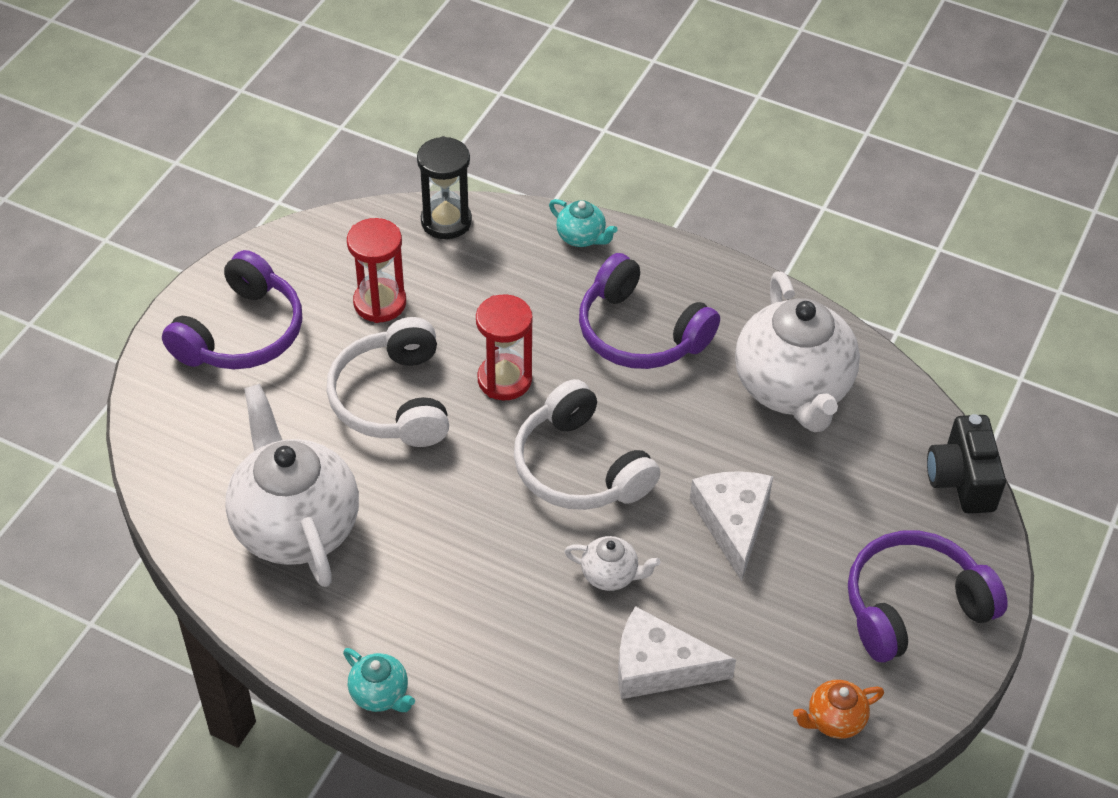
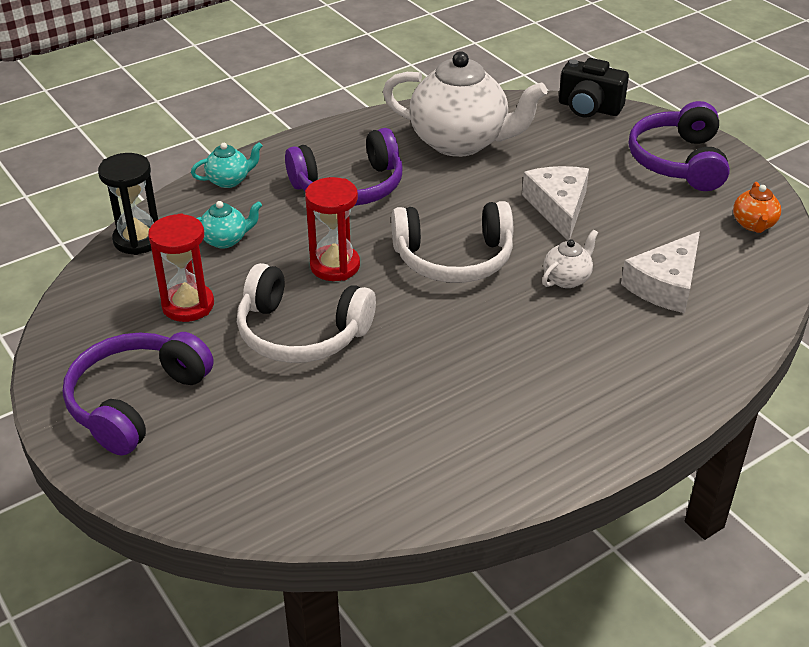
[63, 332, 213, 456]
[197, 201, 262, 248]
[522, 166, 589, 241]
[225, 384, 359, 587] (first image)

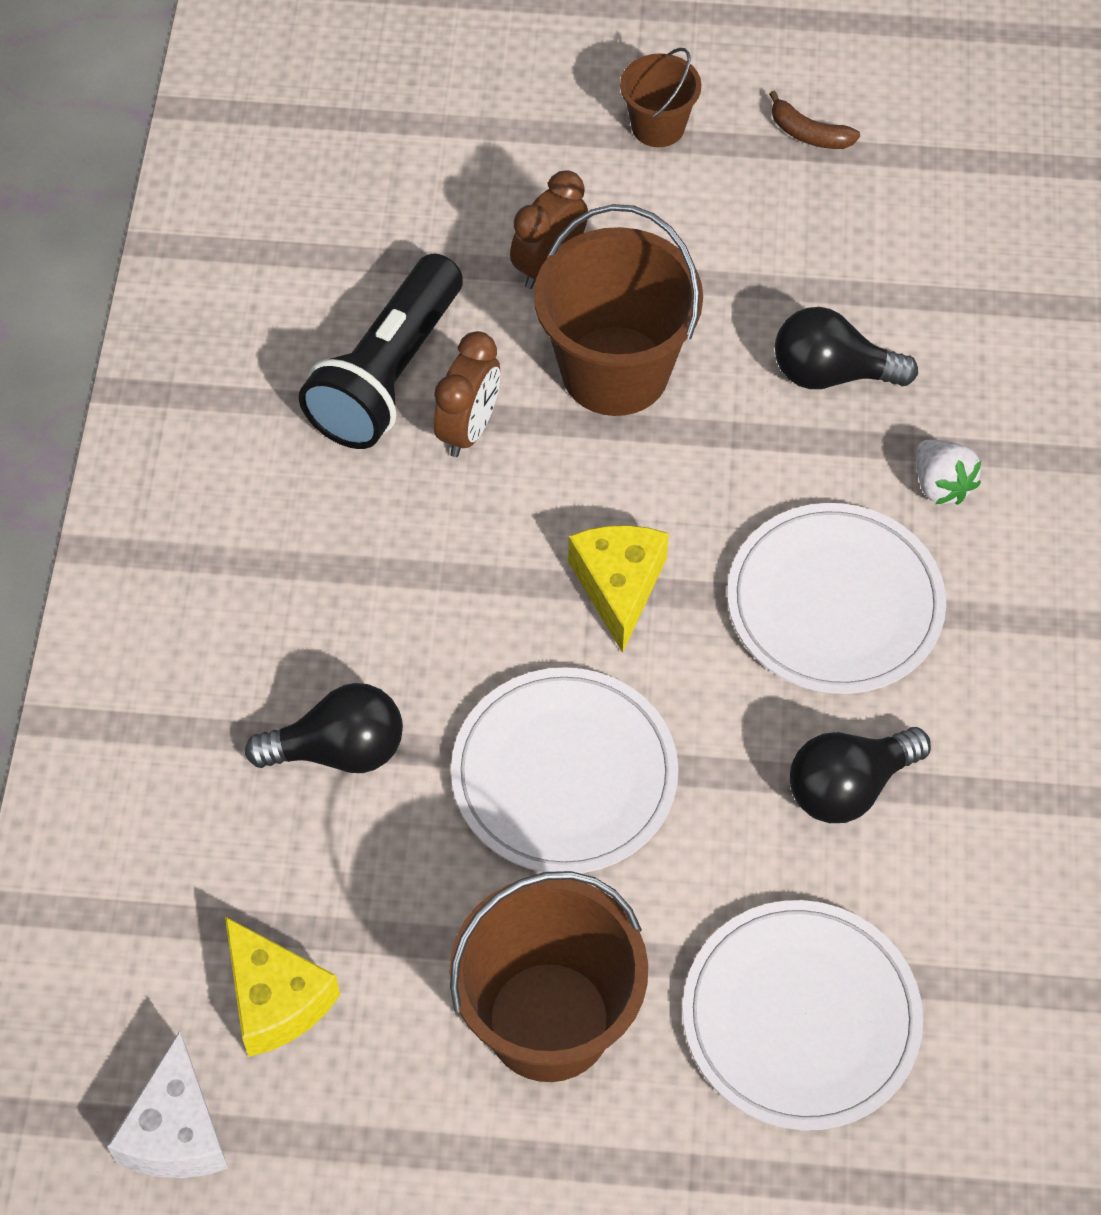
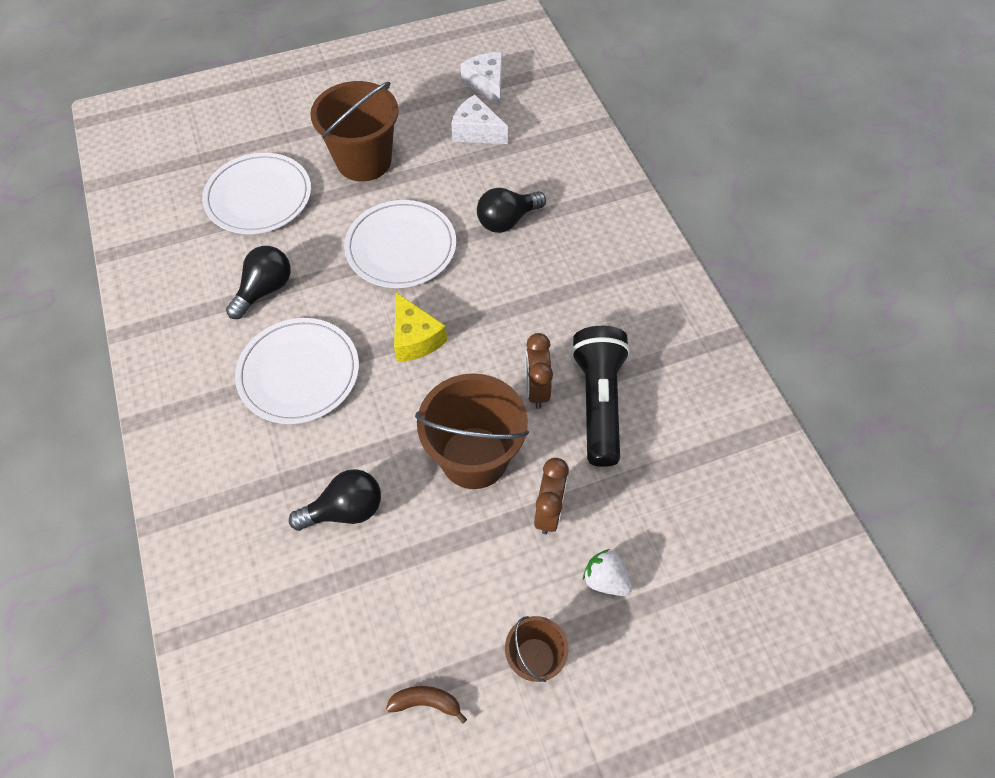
[451, 95, 508, 144]
[583, 549, 632, 596]

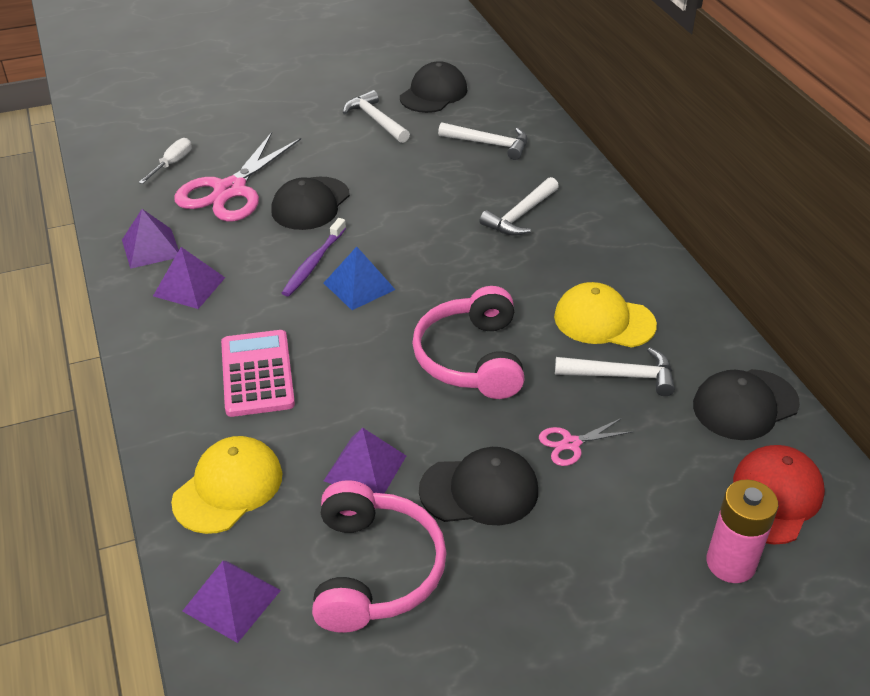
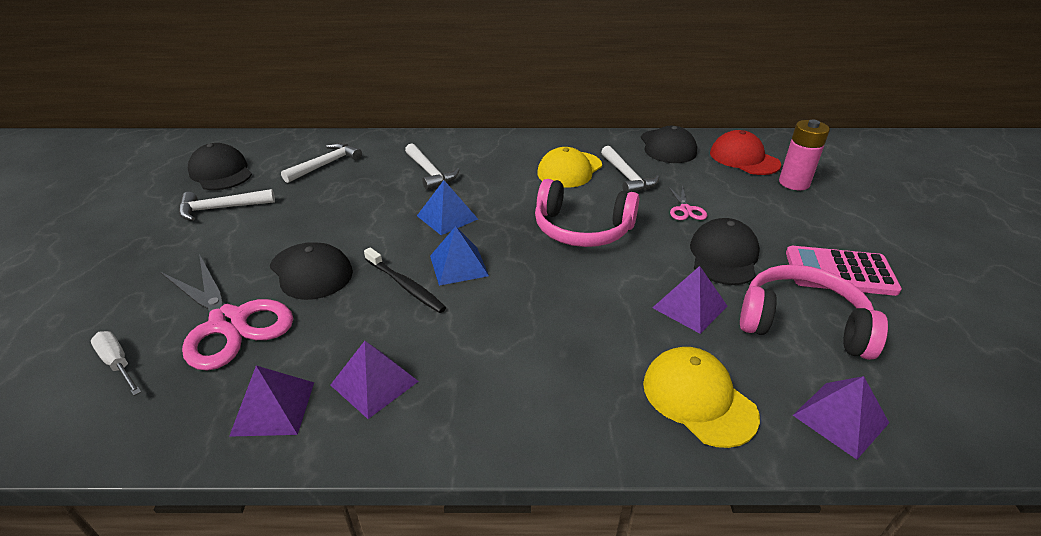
[364, 247, 446, 313]
[417, 180, 478, 235]
[601, 146, 659, 193]
[786, 246, 902, 296]

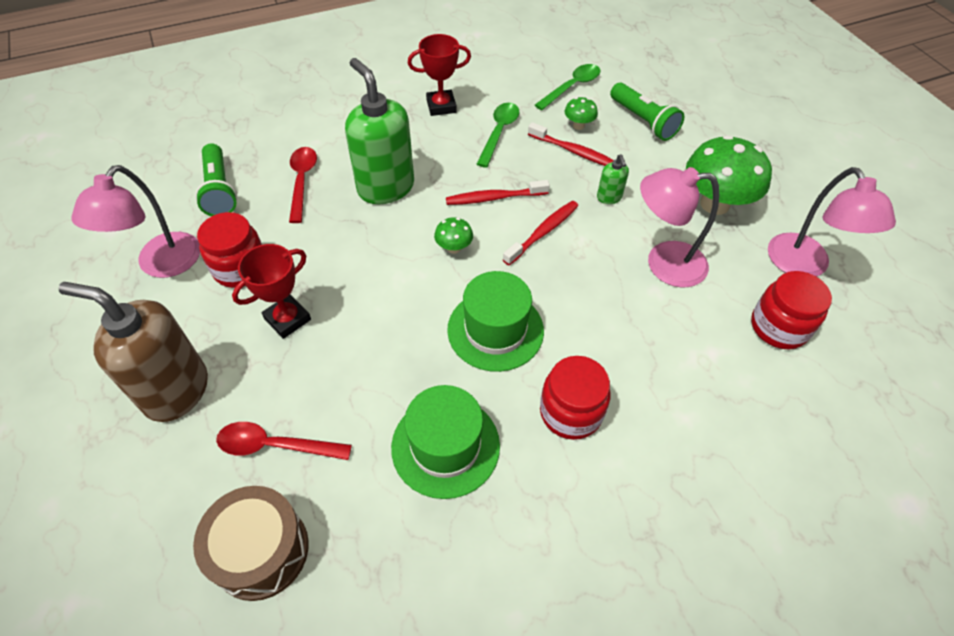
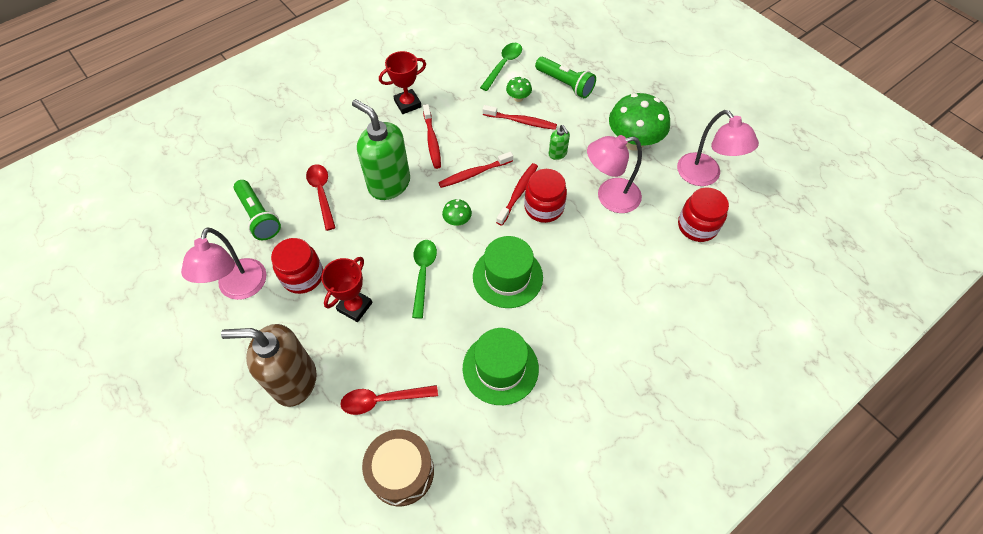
[412, 240, 437, 319]
[423, 104, 441, 169]
[524, 169, 567, 223]

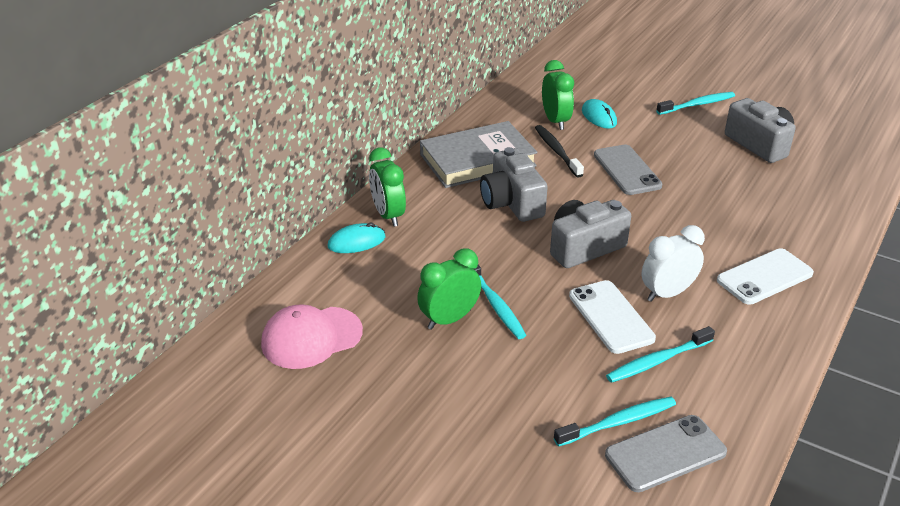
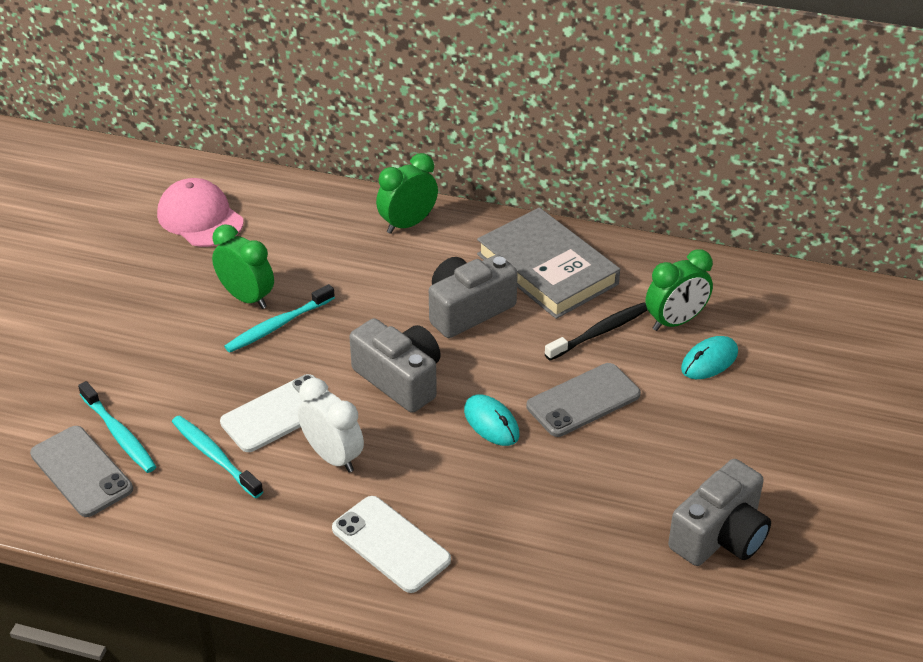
[464, 394, 520, 446]
[656, 92, 735, 115] (first image)

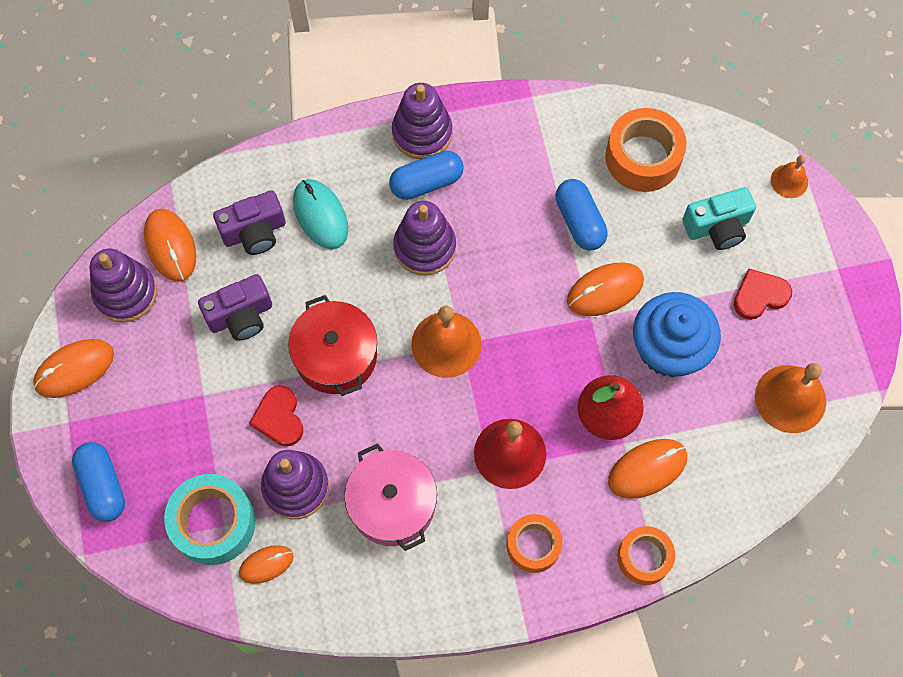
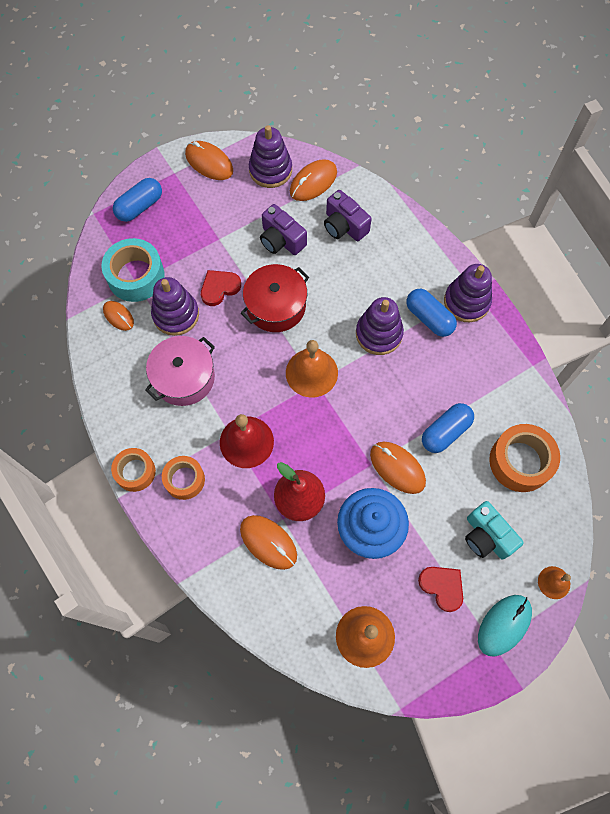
[111, 448, 156, 492]
[478, 595, 532, 657]

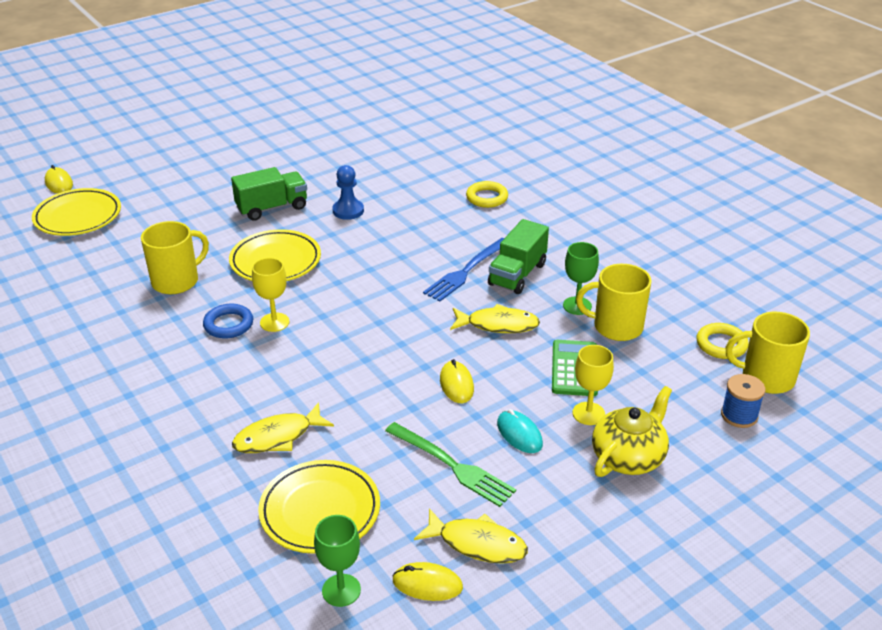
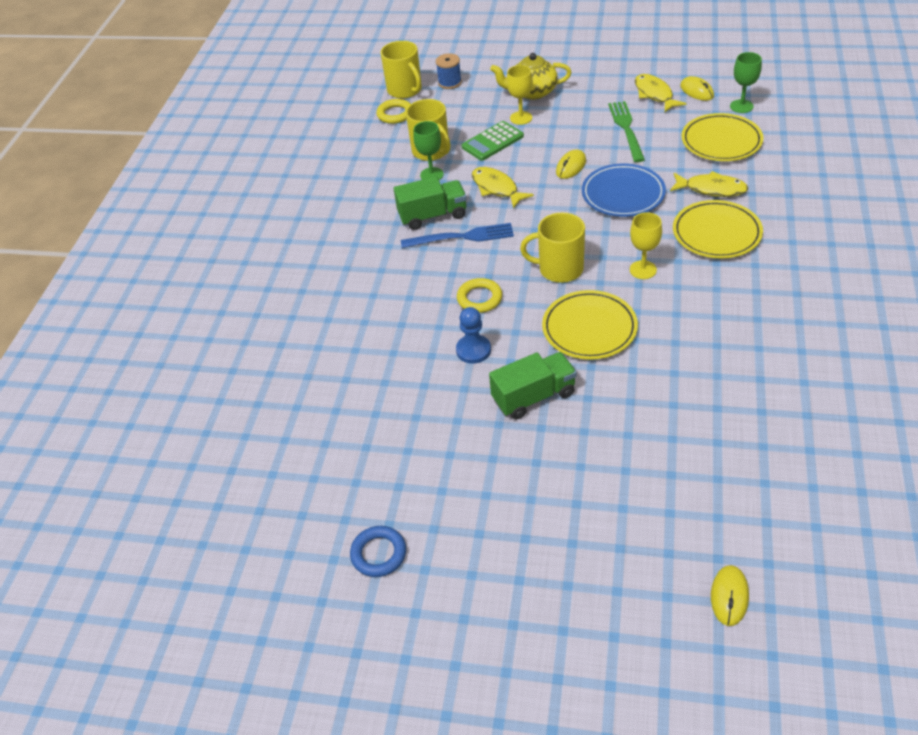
[350, 526, 406, 577]
[457, 278, 502, 313]
[489, 352, 577, 419]
[520, 213, 585, 283]
[582, 164, 666, 217]
[673, 200, 763, 259]
[497, 409, 543, 453] (first image)

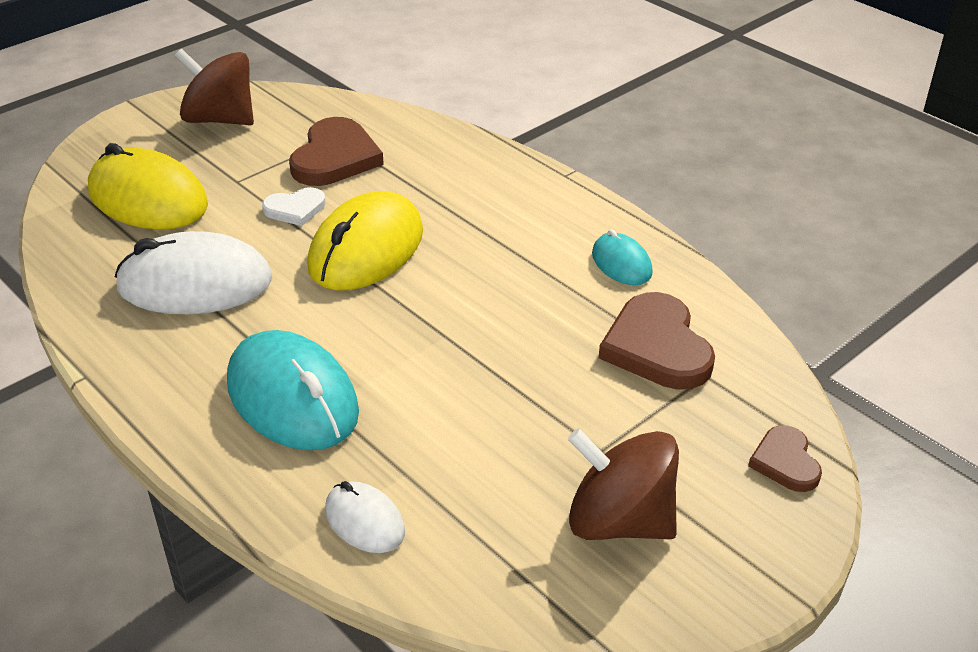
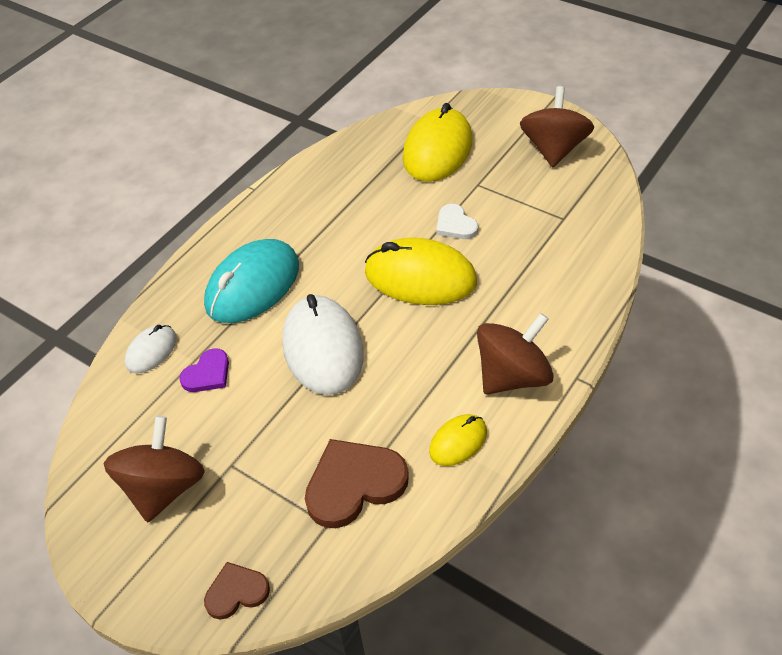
[179, 348, 229, 392]
[282, 294, 364, 395]
[429, 414, 487, 466]
[477, 313, 554, 394]
[289, 117, 384, 186] (first image)

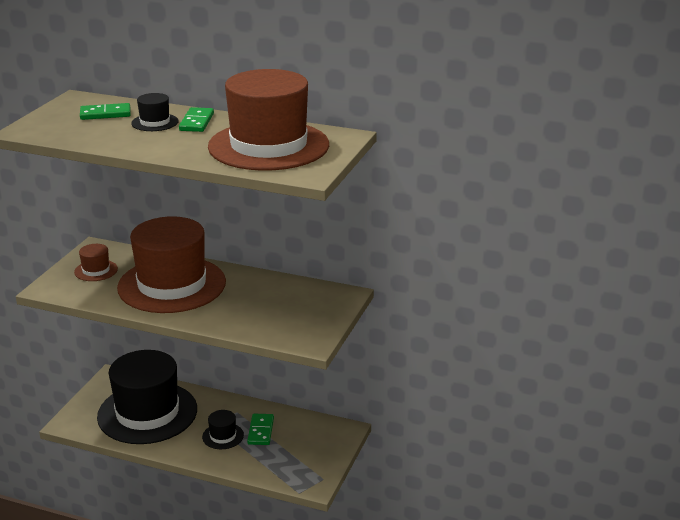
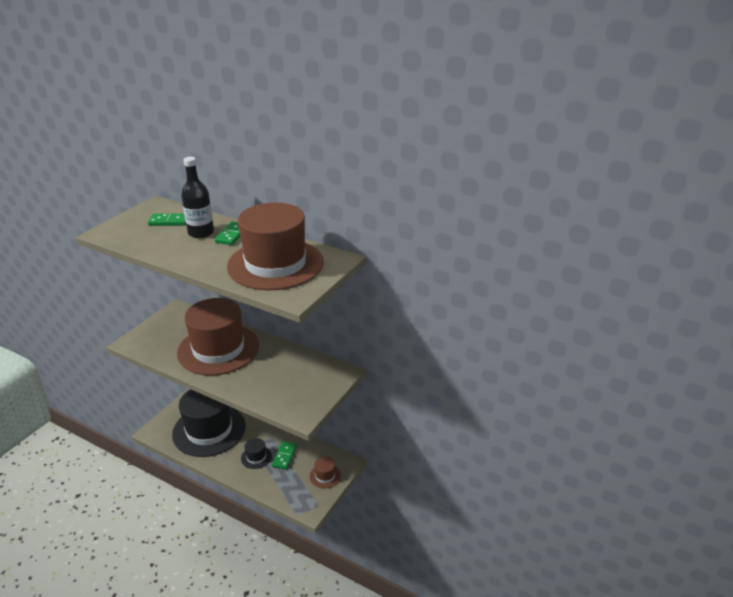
[181, 157, 214, 238]
[309, 456, 341, 488]

